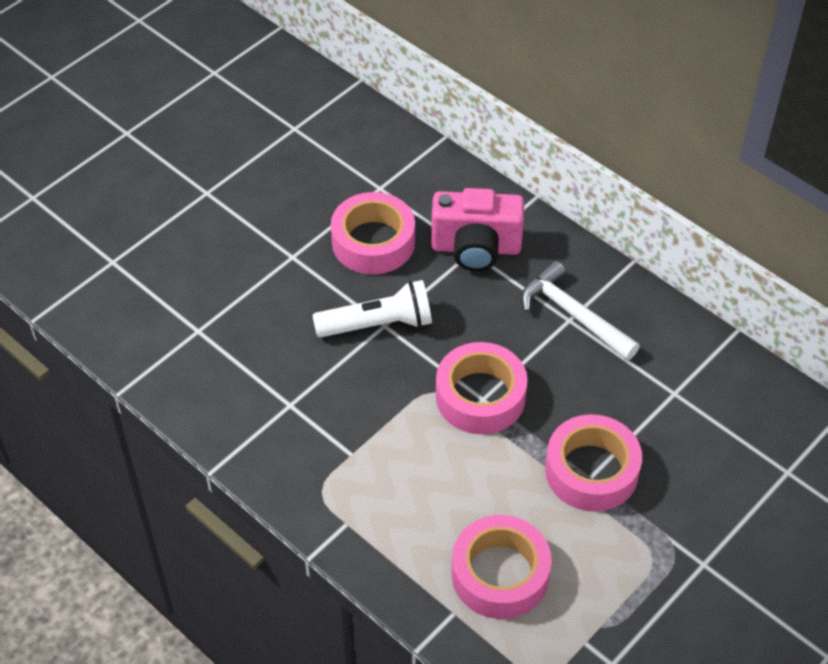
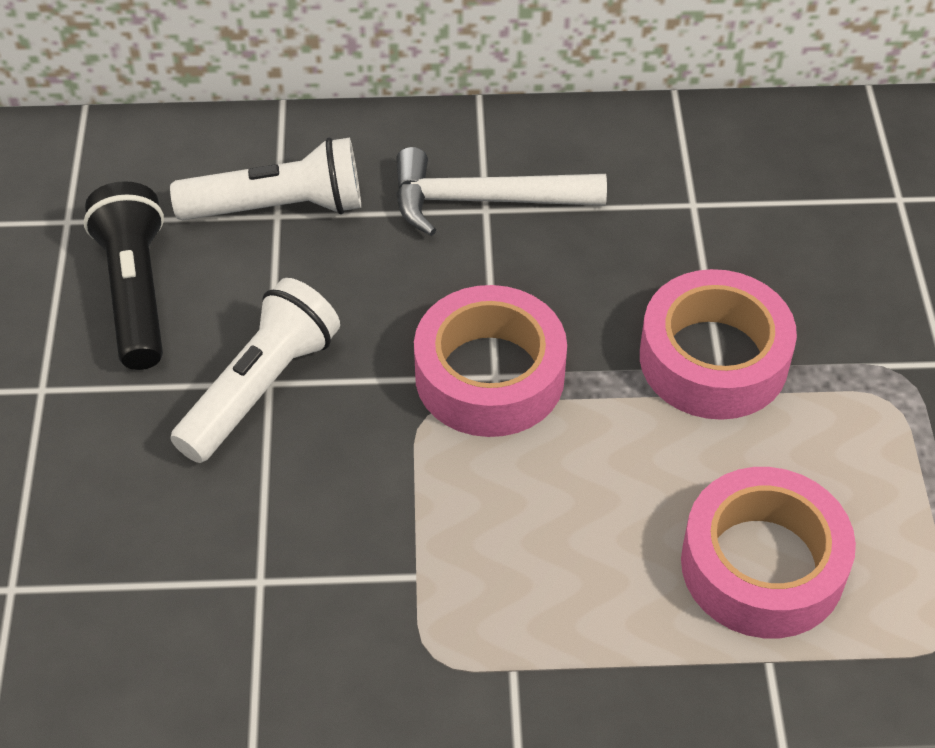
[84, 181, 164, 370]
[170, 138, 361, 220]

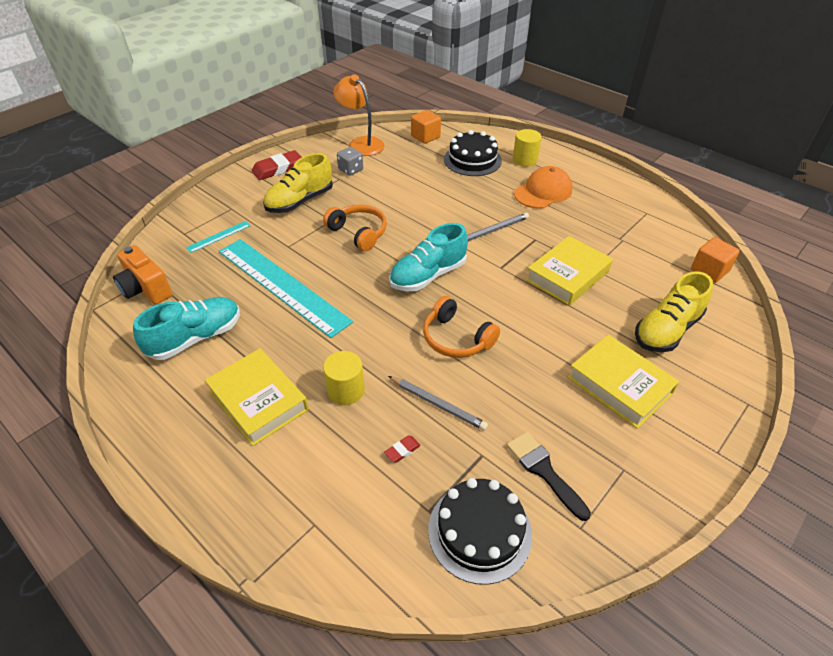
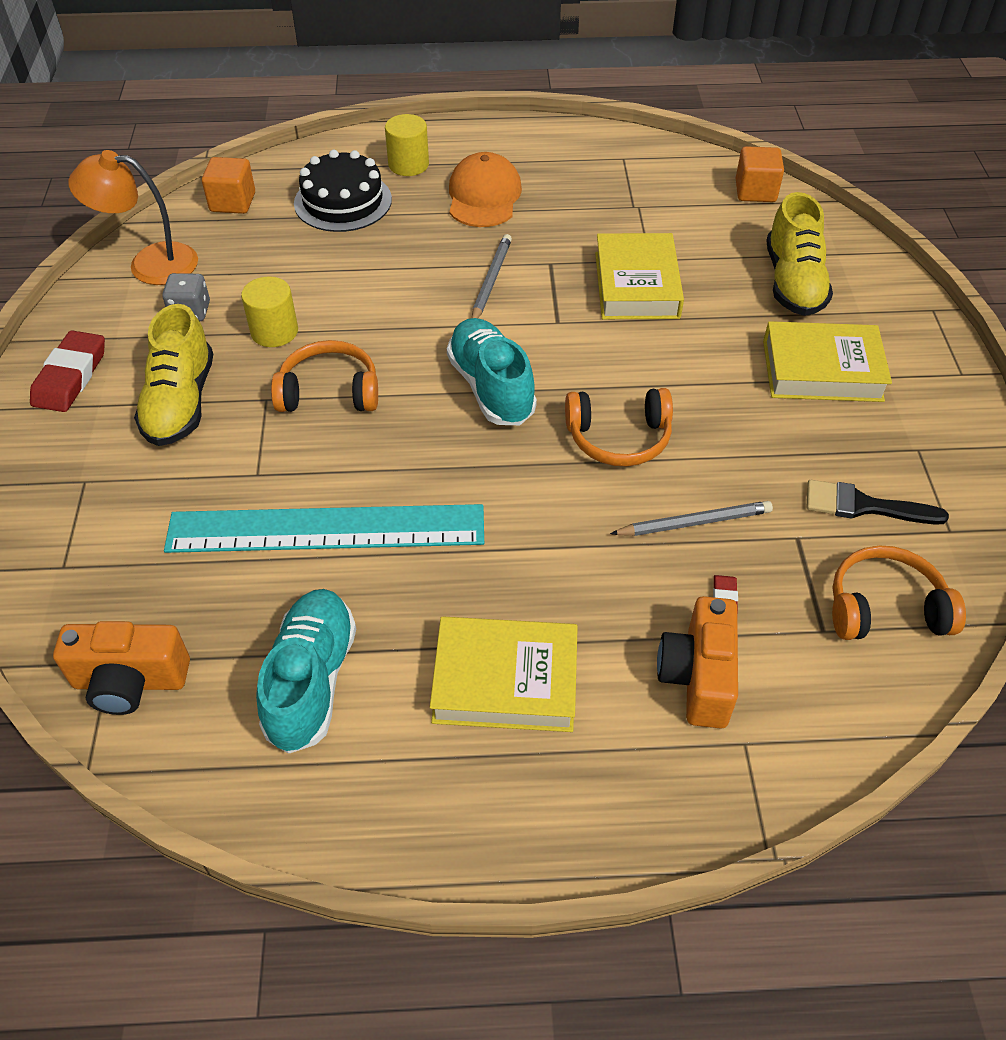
[241, 276, 298, 347]
[447, 318, 537, 425]
[657, 596, 738, 728]
[832, 545, 966, 640]
[186, 221, 251, 253] (first image)

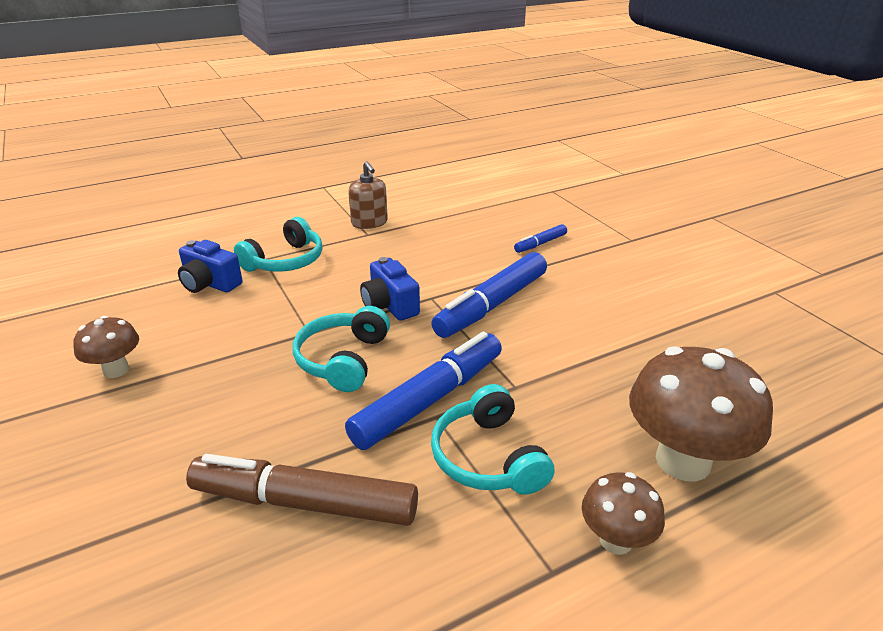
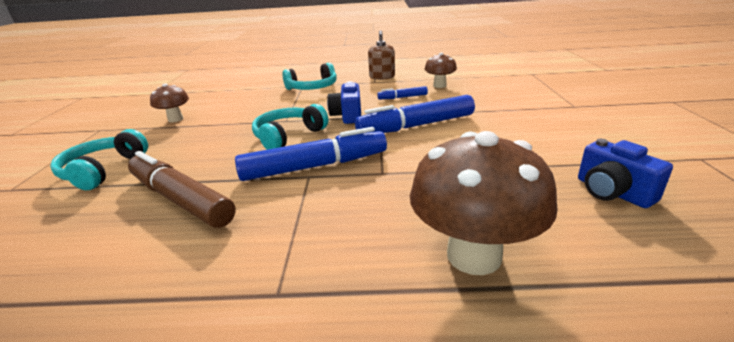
[50, 129, 148, 190]
[377, 86, 428, 99]
[425, 53, 457, 88]
[578, 139, 673, 208]

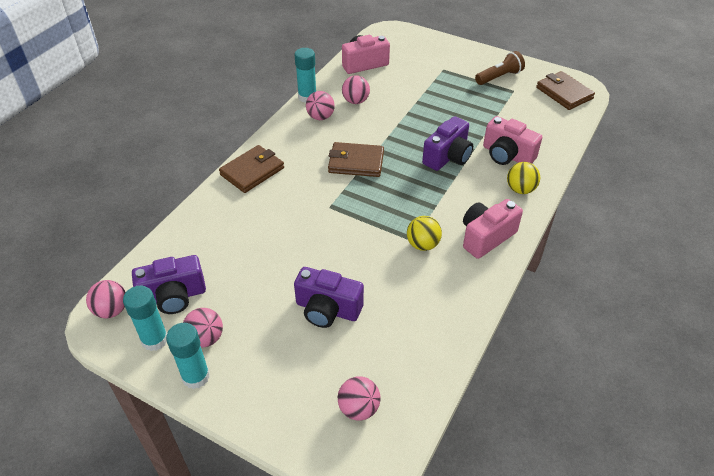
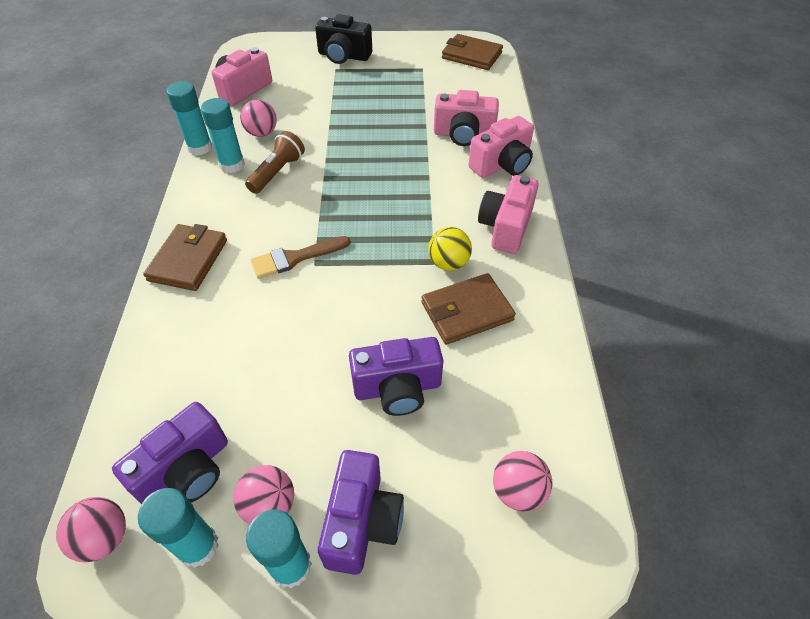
[201, 98, 245, 173]
[245, 131, 305, 194]
[251, 236, 350, 279]
[315, 14, 372, 64]
[318, 450, 404, 575]
[421, 273, 516, 345]
[468, 116, 534, 178]

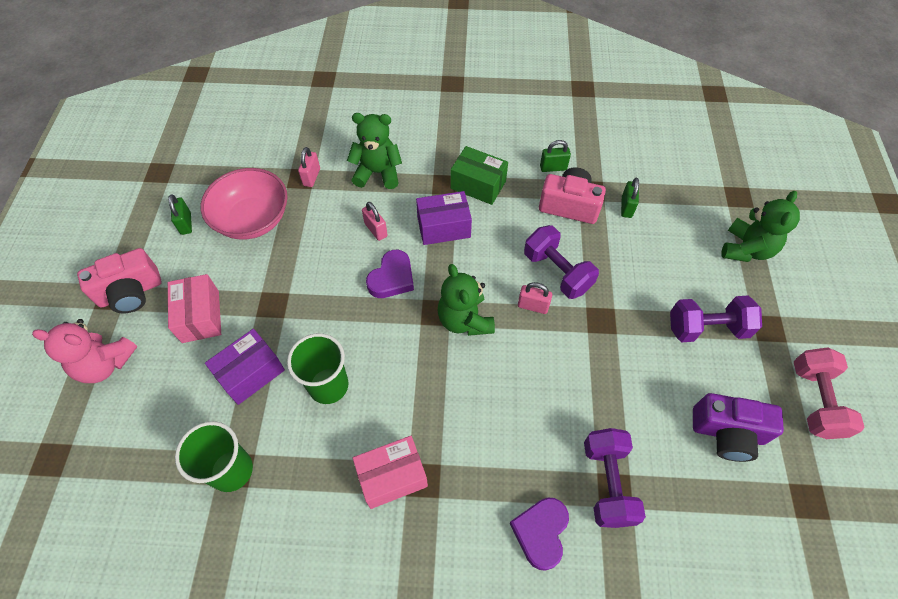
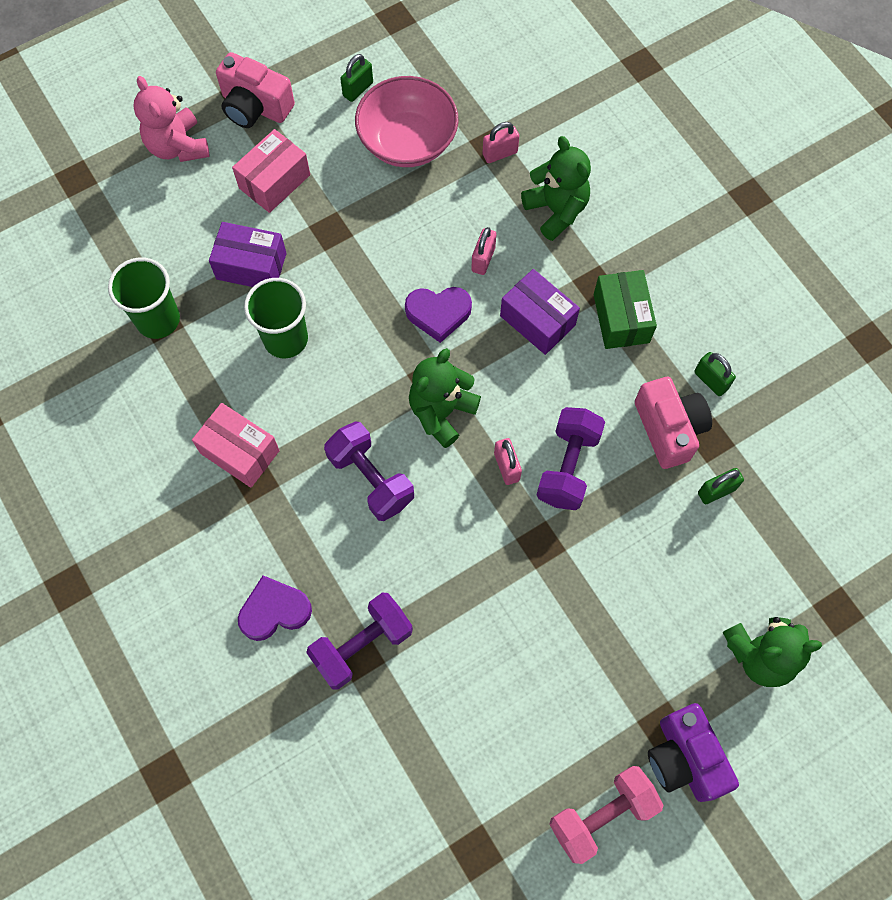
[324, 421, 414, 521]
[648, 703, 739, 802]

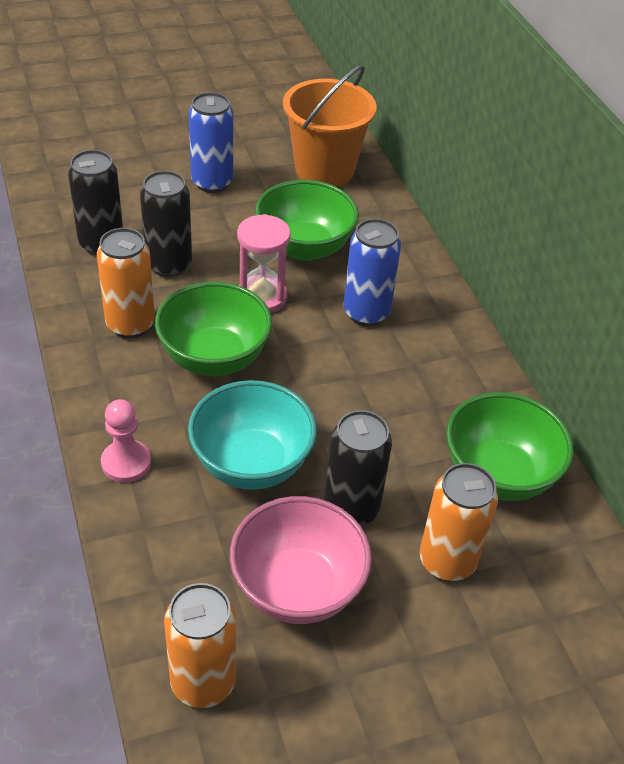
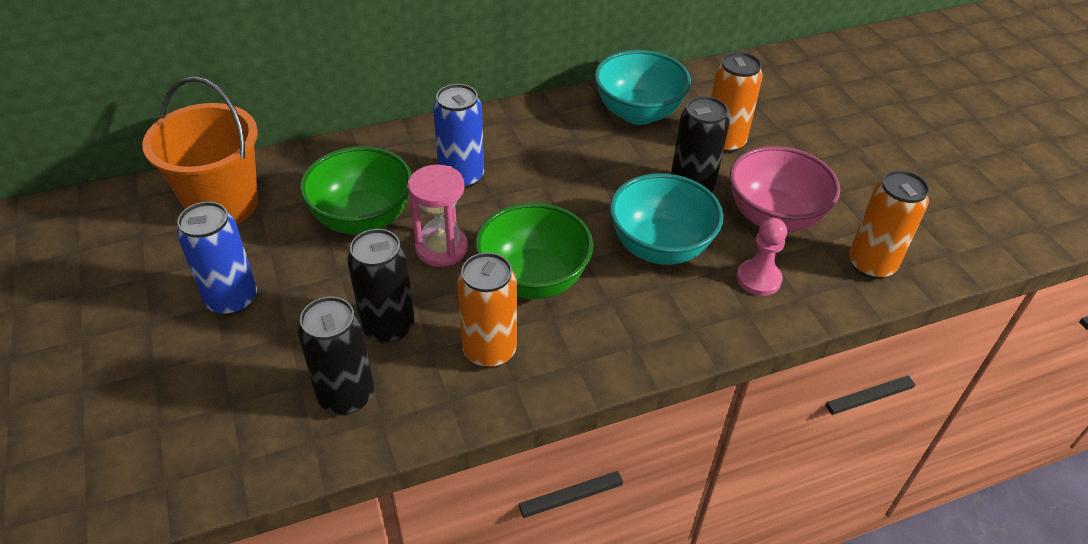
[594, 50, 691, 125]
[736, 218, 787, 296]

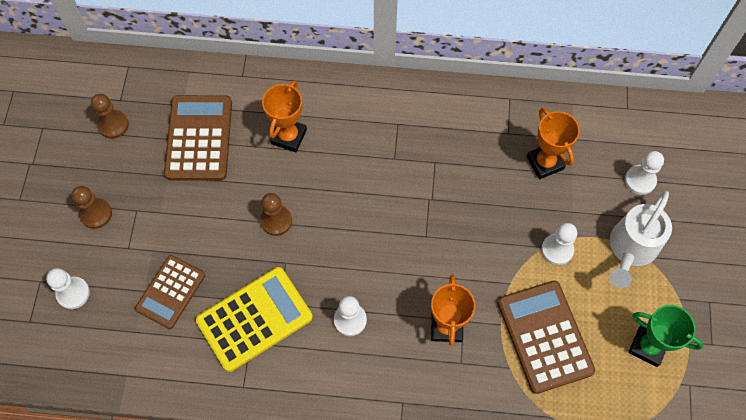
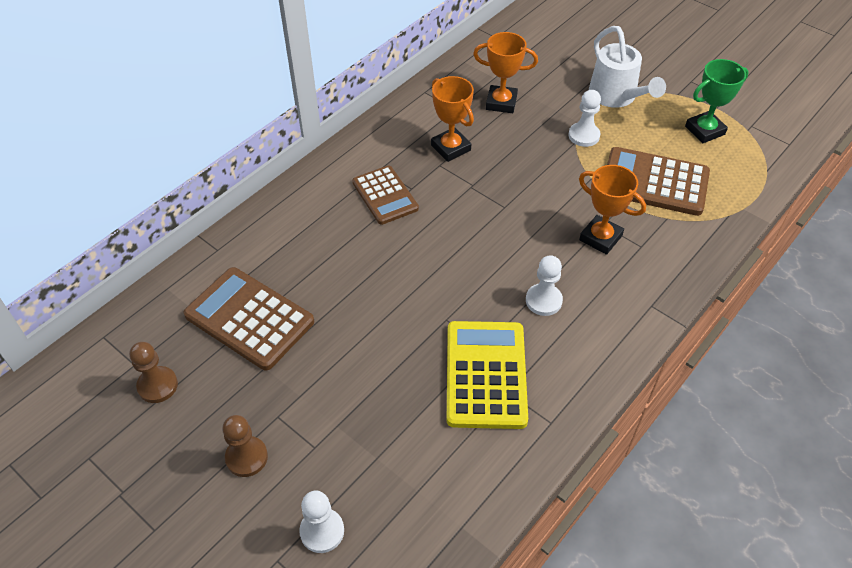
[352, 166, 419, 225]
[431, 76, 474, 162]
[260, 193, 292, 236] (first image)
[625, 151, 664, 195] (first image)

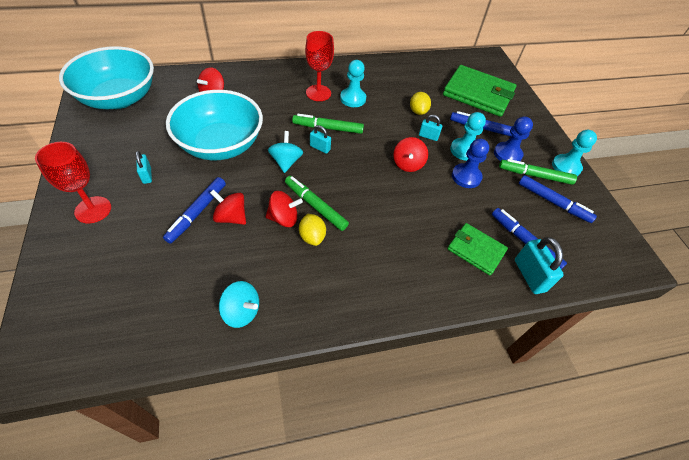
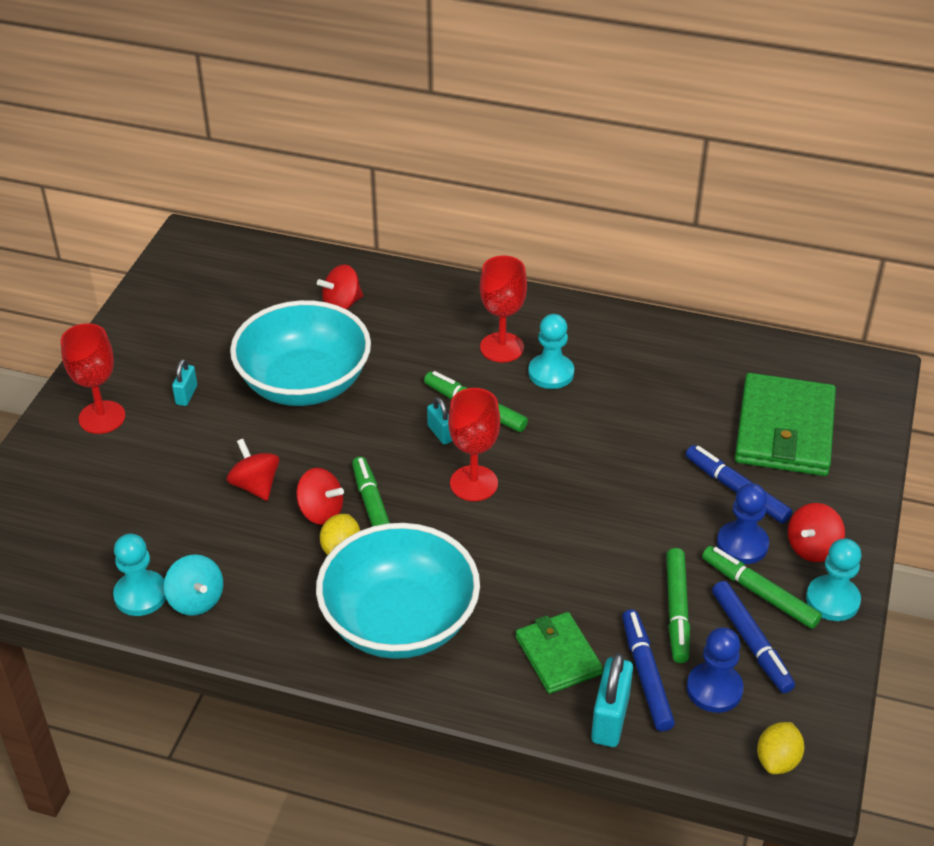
[113, 534, 166, 616]
[316, 523, 480, 659]
[448, 388, 500, 501]
[666, 548, 690, 663]
[687, 627, 744, 713]
[735, 373, 836, 476]
[757, 722, 804, 774]
[788, 503, 845, 562]
[163, 177, 226, 244] (first image)
[268, 131, 303, 173] (first image)
[419, 115, 443, 141] (first image)

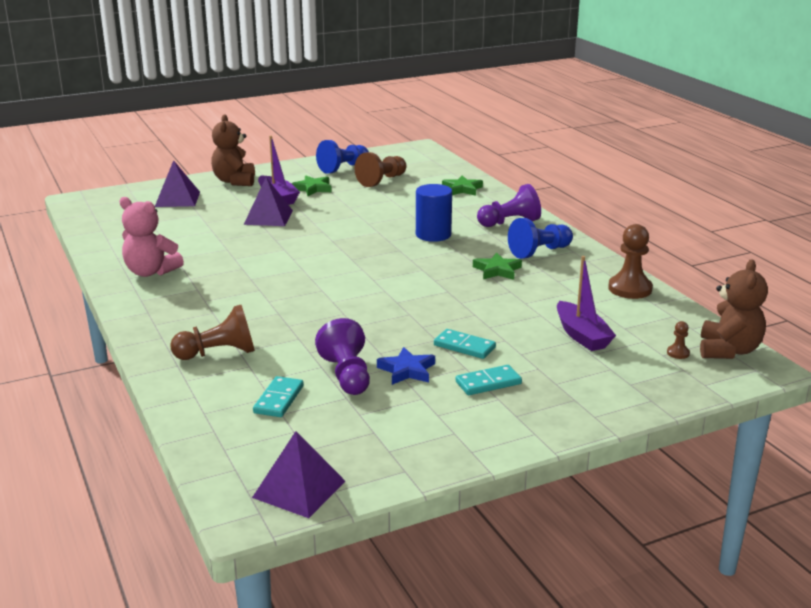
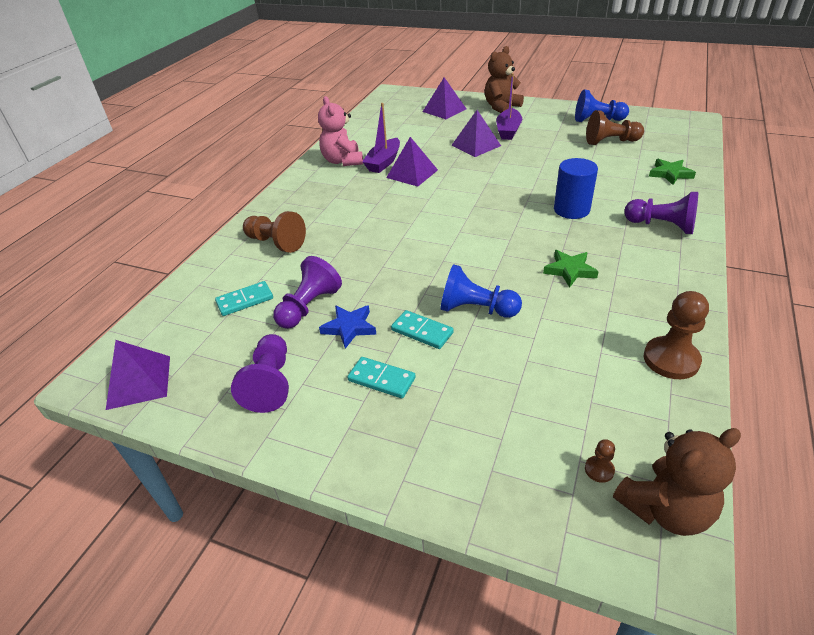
[231, 334, 289, 413]
[362, 103, 400, 173]
[386, 137, 438, 187]
[391, 310, 454, 349]
[440, 264, 522, 318]
[292, 175, 332, 196] (first image)

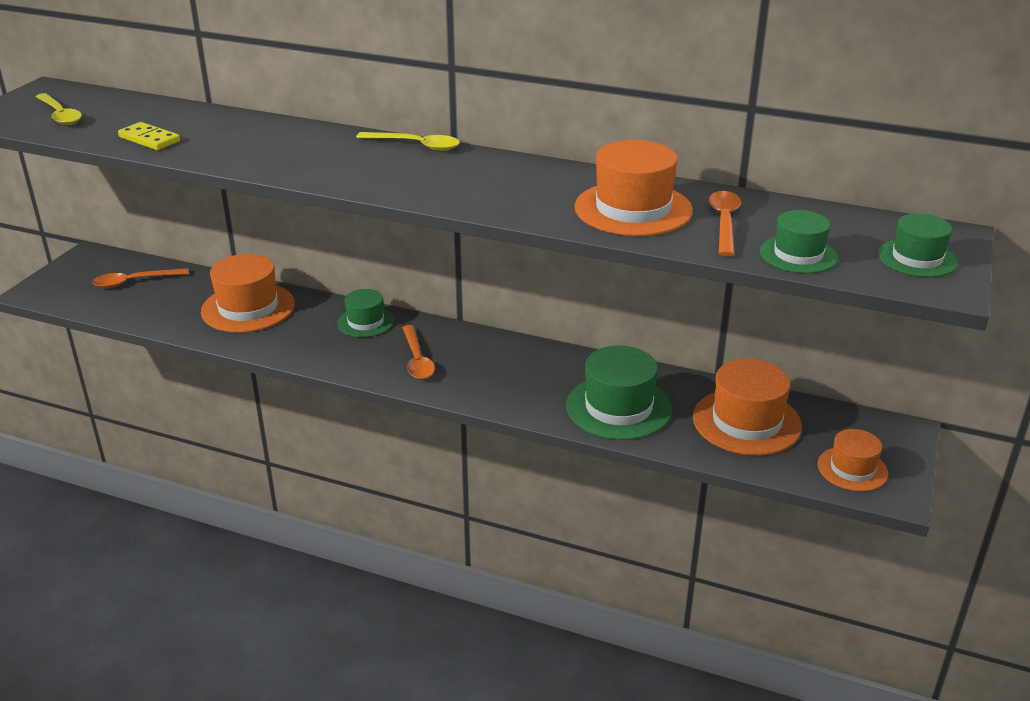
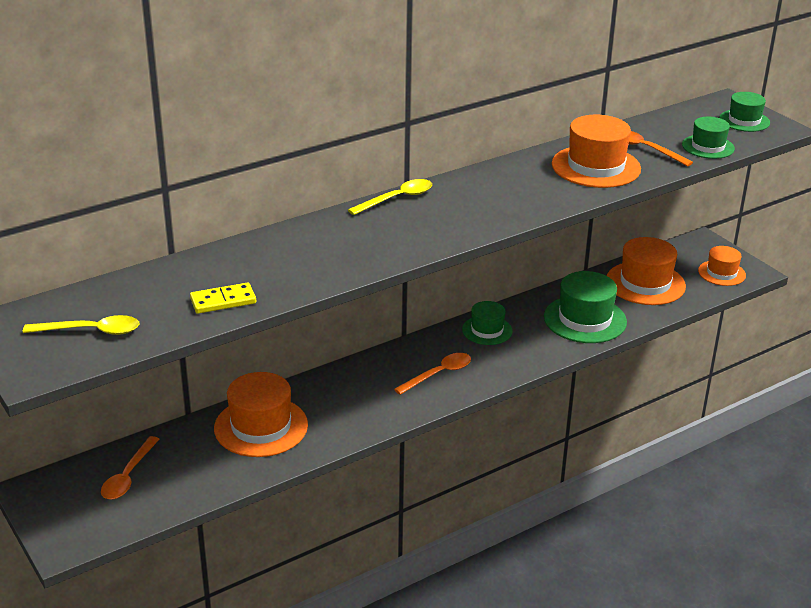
[394, 353, 471, 395]
[462, 301, 513, 345]

